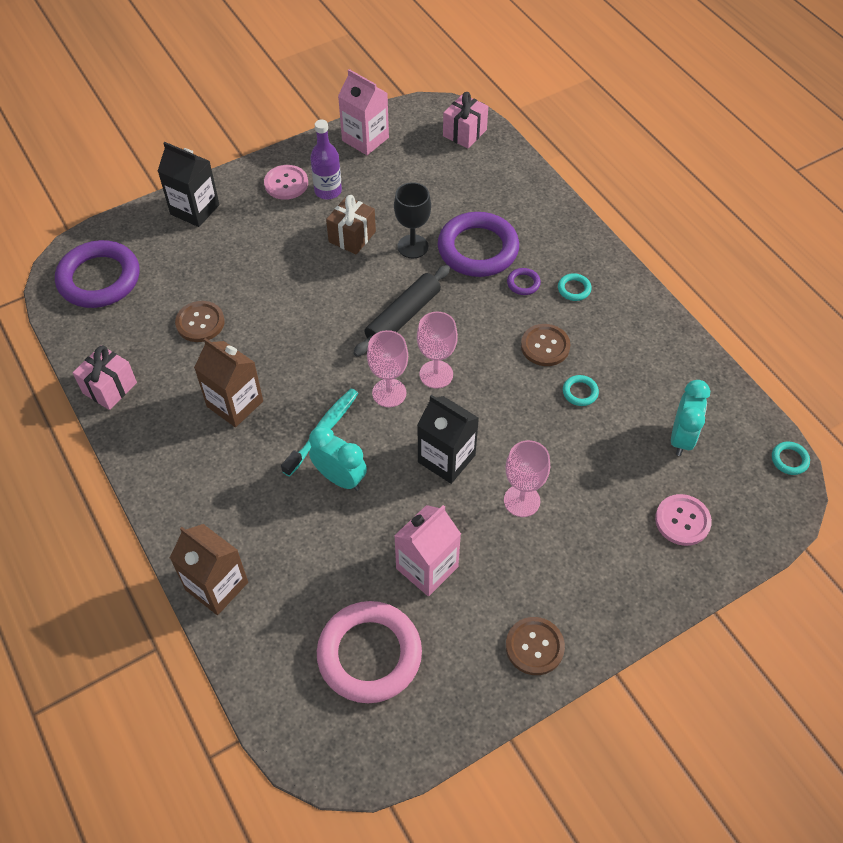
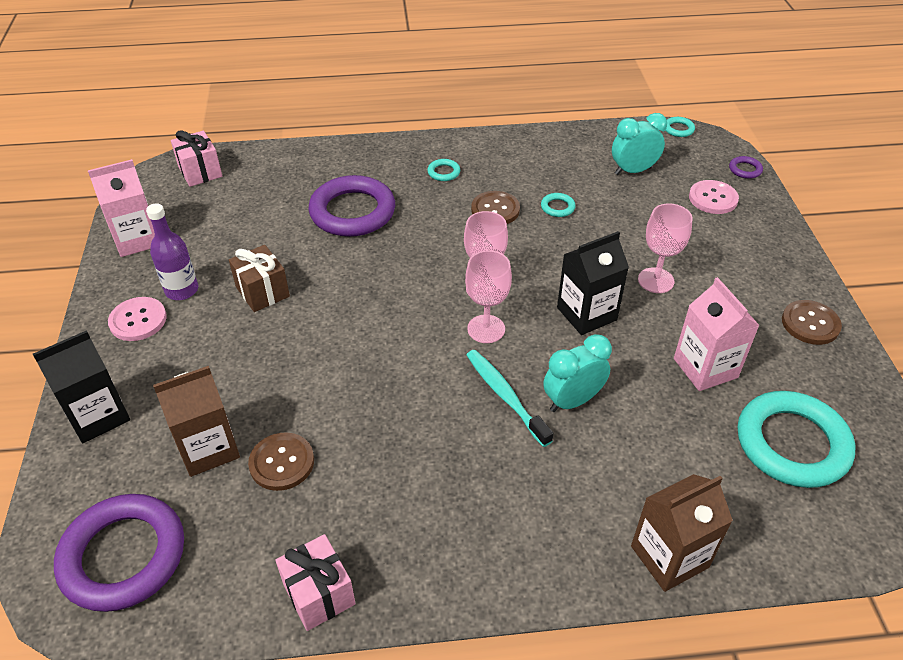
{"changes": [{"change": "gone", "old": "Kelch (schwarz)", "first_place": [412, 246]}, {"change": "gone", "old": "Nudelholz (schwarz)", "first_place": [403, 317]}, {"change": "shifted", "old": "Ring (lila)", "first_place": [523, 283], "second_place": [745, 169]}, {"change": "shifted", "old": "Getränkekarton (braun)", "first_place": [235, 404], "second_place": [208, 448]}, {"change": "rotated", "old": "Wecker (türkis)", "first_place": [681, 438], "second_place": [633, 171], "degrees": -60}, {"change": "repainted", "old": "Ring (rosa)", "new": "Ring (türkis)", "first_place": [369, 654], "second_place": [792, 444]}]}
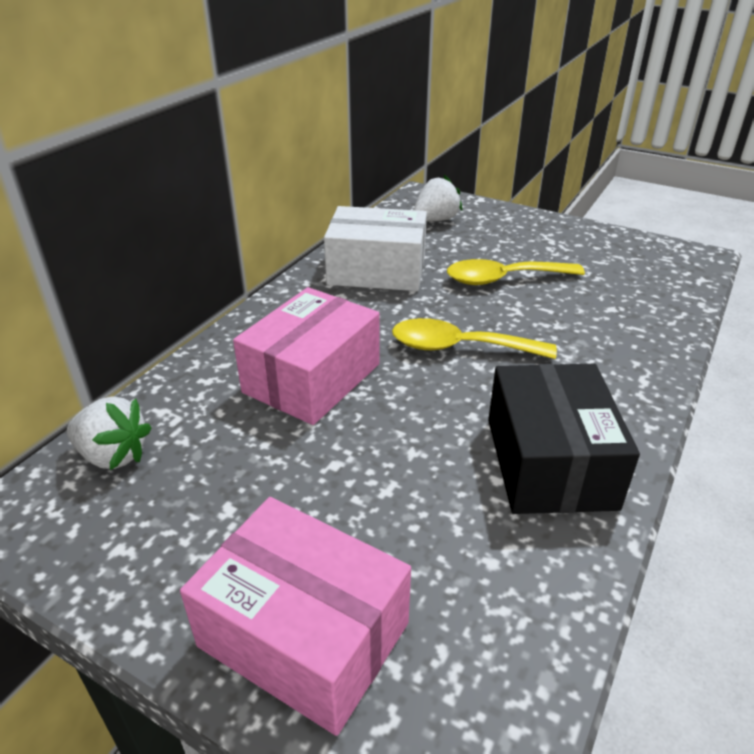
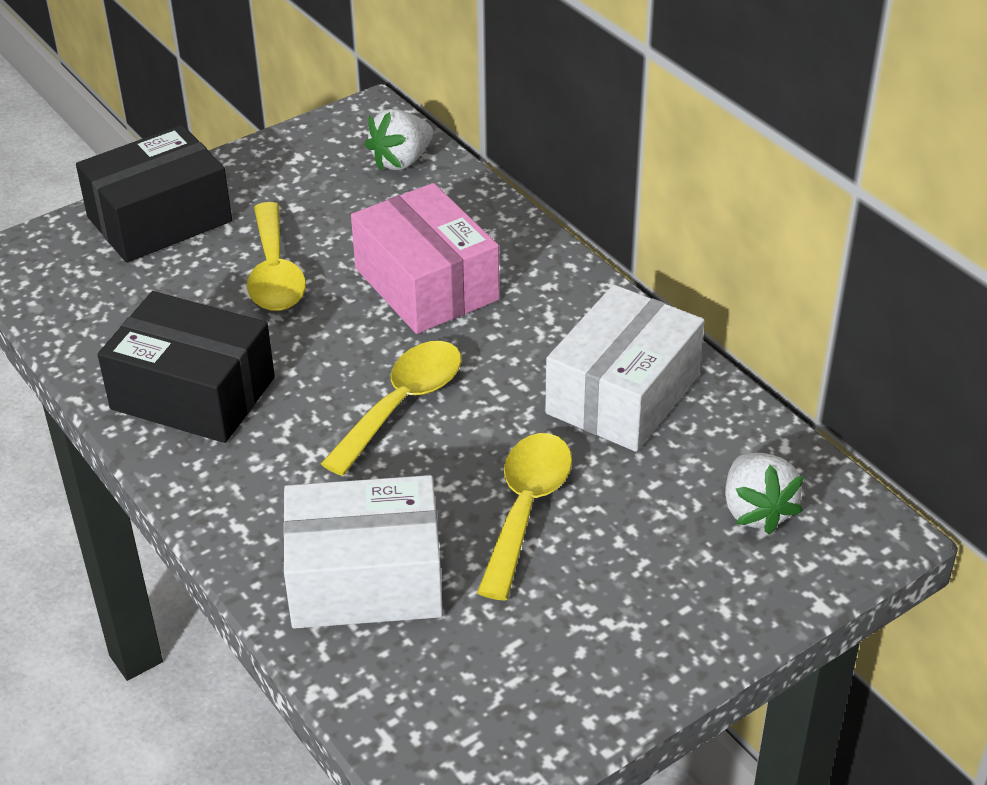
{"changes": [{"change": "repainted", "old": "Schachtel (rosa)", "new": "Schachtel (schwarz)", "first_place": [304, 634], "second_place": [159, 219]}, {"change": "new", "new": "Löffel (gelb)", "second_place": [275, 273]}, {"change": "new", "new": "Schachtel (weiß)", "second_place": [365, 578]}]}
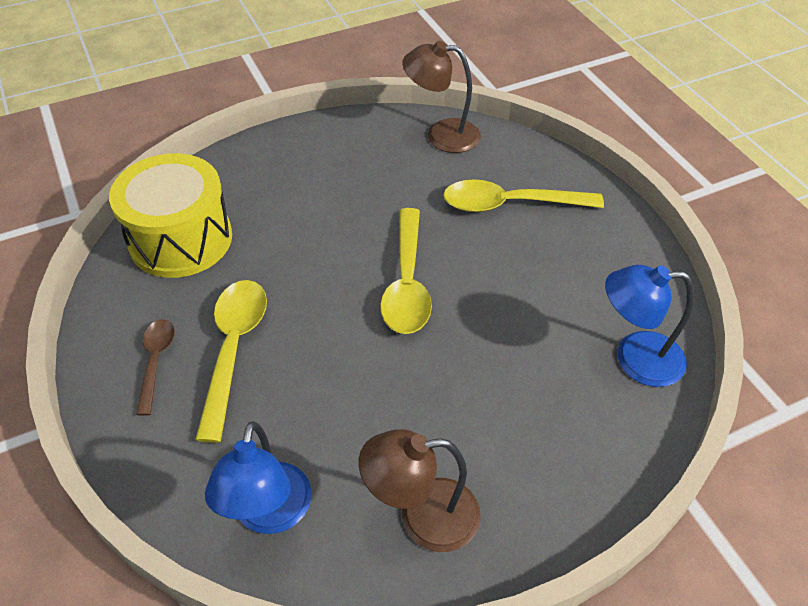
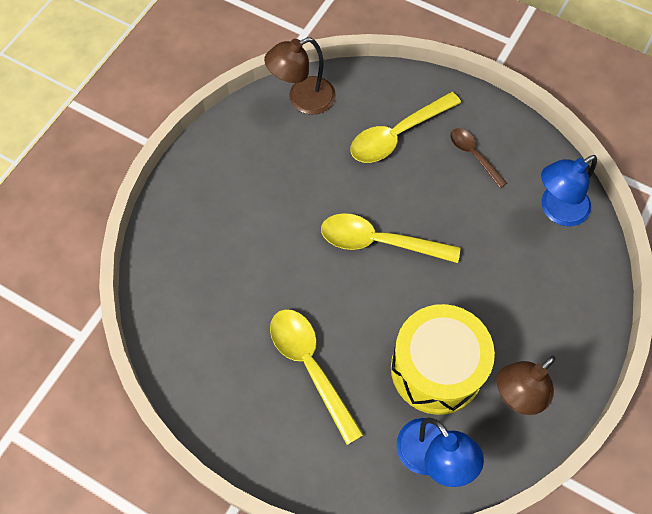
{"changes": [{"change": "shifted", "old": "Trommel (gelb)", "first_place": [181, 239], "second_place": [436, 369]}, {"change": "rotated", "old": "Löffel (gelb)", "first_place": [407, 282], "second_place": [380, 242], "degrees": 135}, {"change": "shifted", "old": "Löffel (braun)", "first_place": [156, 362], "second_place": [473, 155]}]}
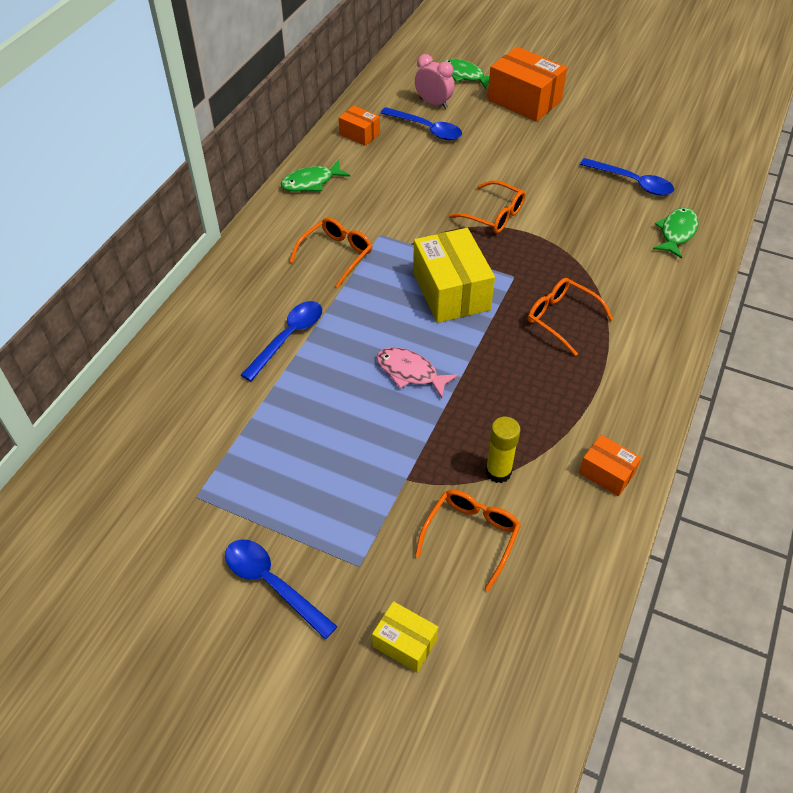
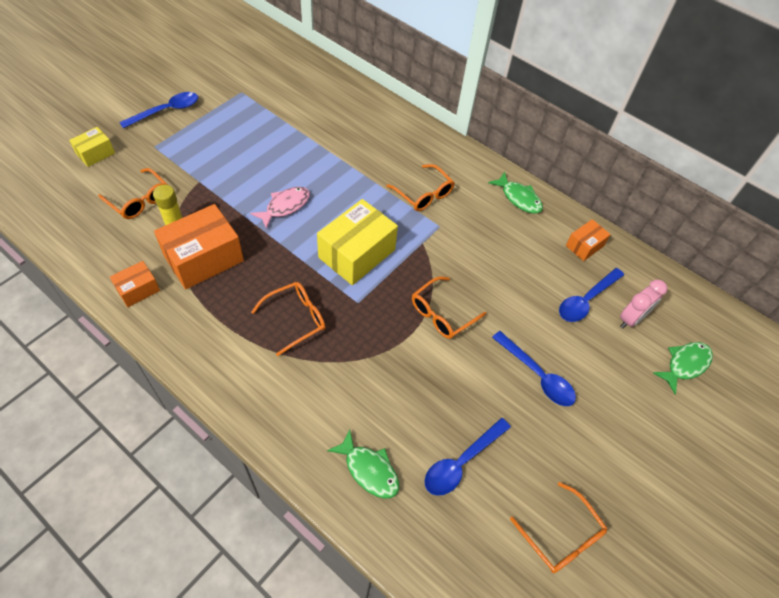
{"changes": [{"change": "shifted", "old": "Schachtel (orange)", "first_place": [524, 100], "second_place": [204, 258]}, {"change": "rotated", "old": "Fisch (grün)", "first_place": [311, 182], "second_place": [519, 198], "degrees": 150}, {"change": "rotated", "old": "Schachtel (gelb)", "first_place": [451, 291], "second_place": [357, 253], "degrees": -45}, {"change": "shifted", "old": "Löffel (blau)", "first_place": [288, 337], "second_place": [537, 375]}, {"change": "new", "new": "Brille (orange)", "second_place": [561, 536]}]}
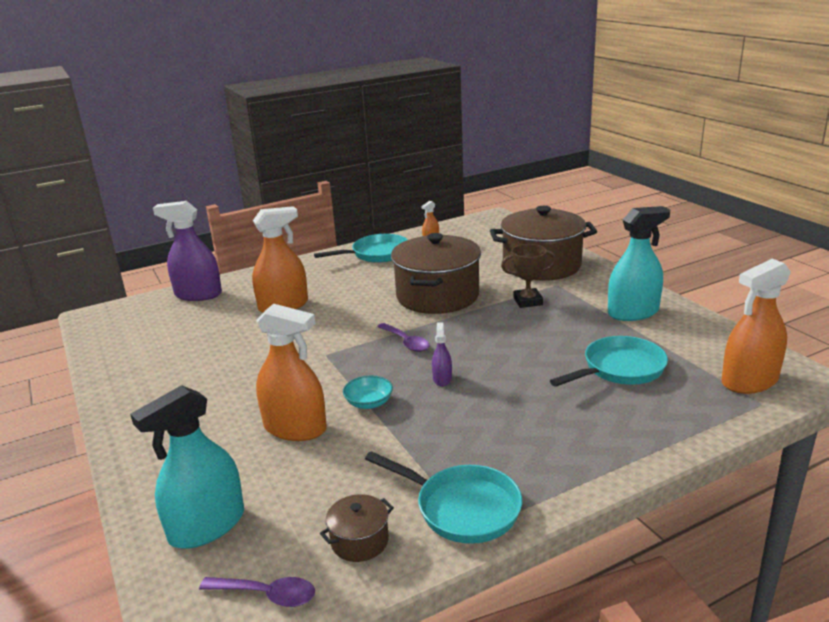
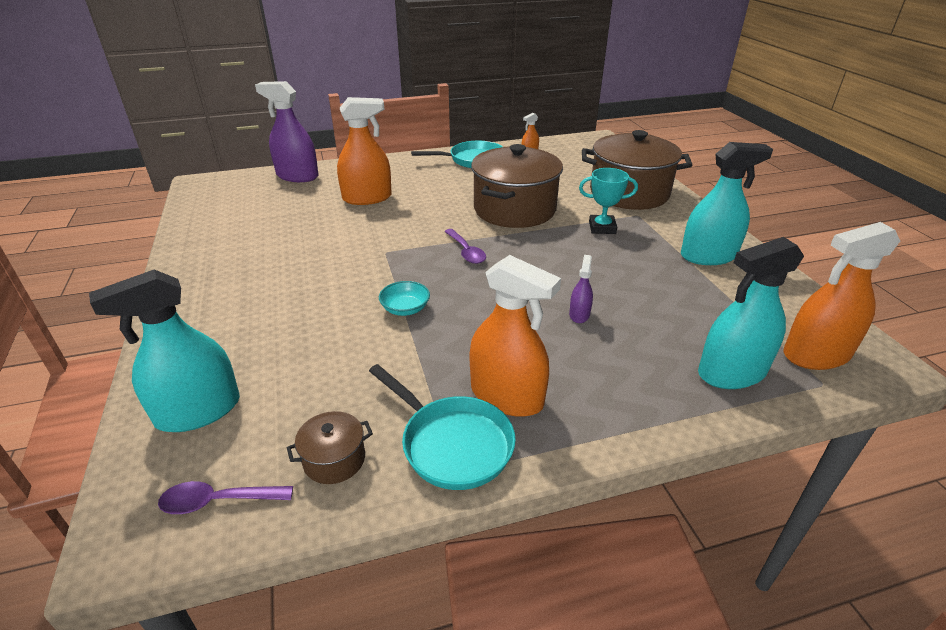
{"changes": [{"change": "repainted", "old": "Pokal (braun)", "new": "Pokal (türkis)", "first_place": [528, 301], "second_place": [602, 228]}, {"change": "shifted", "old": "Sprühflasche (orange)", "first_place": [295, 428], "second_place": [507, 396]}, {"change": "shifted", "old": "Sprühflasche (lila)", "first_place": [442, 379], "second_place": [579, 314]}, {"change": "gone", "old": "Pfanne (türkis)", "first_place": [619, 369]}, {"change": "rotated", "old": "Löffel (lila)", "first_place": [266, 595], "second_place": [218, 501], "degrees": 150}, {"change": "new", "new": "Sprühflasche (türkis)", "second_place": [732, 372]}]}
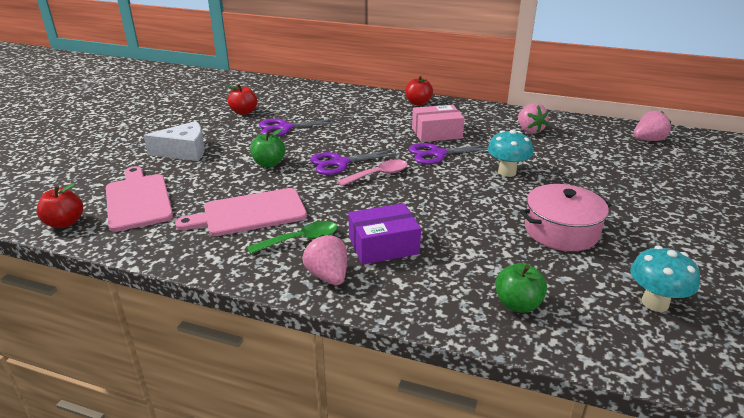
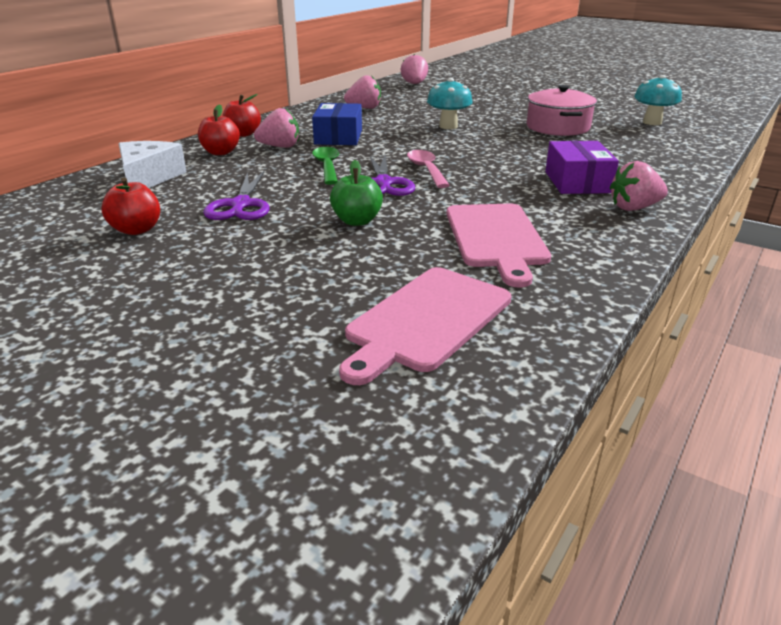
{"changes": [{"change": "repainted", "old": "Schachtel (rosa)", "new": "Schachtel (blau)", "first_place": [436, 133], "second_place": [338, 137]}, {"change": "shifted", "old": "Käse (weiß)", "first_place": [184, 151], "second_place": [148, 178]}, {"change": "gone", "old": "Schere (lila)", "first_place": [437, 154]}, {"change": "rotated", "old": "Schneidebrett (rosa)", "first_place": [138, 200], "second_place": [426, 320], "degrees": -45}, {"change": "shifted", "old": "Apfel (rot)", "first_place": [65, 223], "second_place": [220, 152]}, {"change": "shifted", "old": "Löffel (grün)", "first_place": [300, 240], "second_place": [327, 166]}, {"change": "gone", "old": "Apfel (grün)", "first_place": [517, 304]}, {"change": "new", "new": "Erdbeere (rosa)", "second_place": [280, 147]}]}
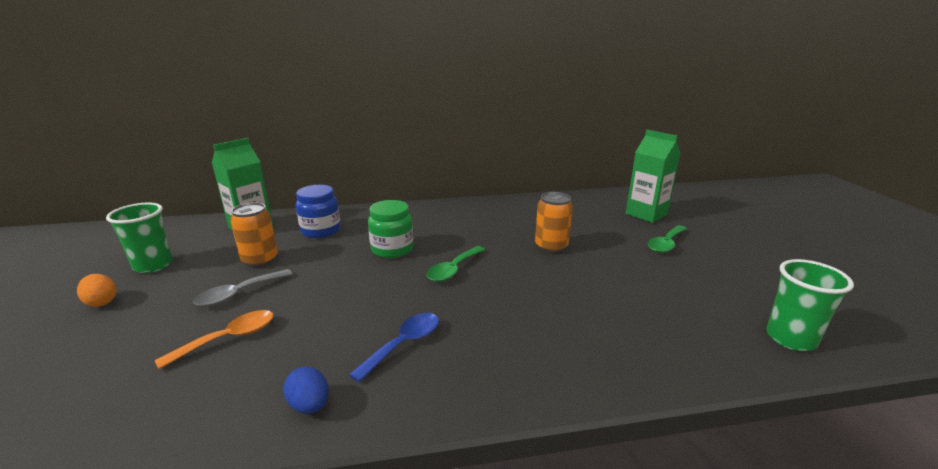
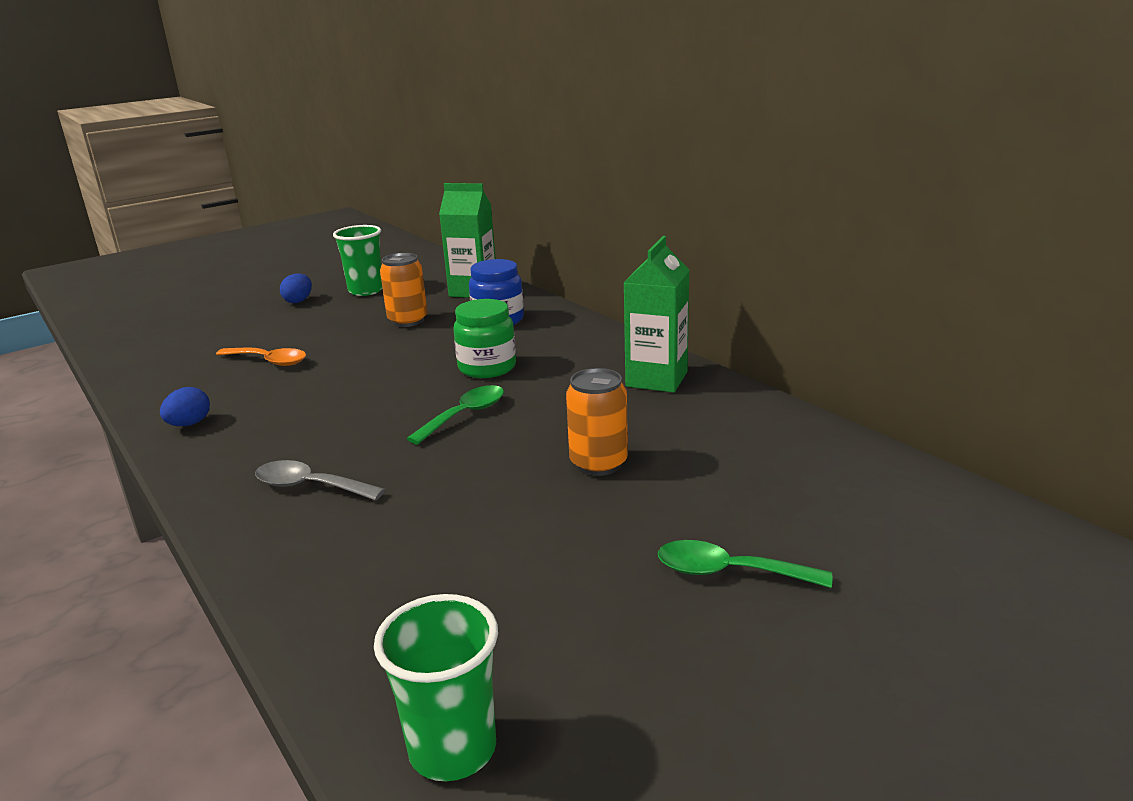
{"changes": [{"change": "shifted", "old": "Getränkekarton (grün)", "first_place": [646, 214], "second_place": [656, 379]}, {"change": "rotated", "old": "Löffel (grün)", "first_place": [453, 270], "second_place": [465, 415], "degrees": 120}, {"change": "shifted", "old": "Löffel (grau)", "first_place": [238, 294], "second_place": [309, 486]}, {"change": "repainted", "old": "Ei (orange)", "new": "Ei (blau)", "first_place": [102, 302], "second_place": [298, 301]}, {"change": "gone", "old": "Löffel (blau)", "first_place": [404, 344]}]}
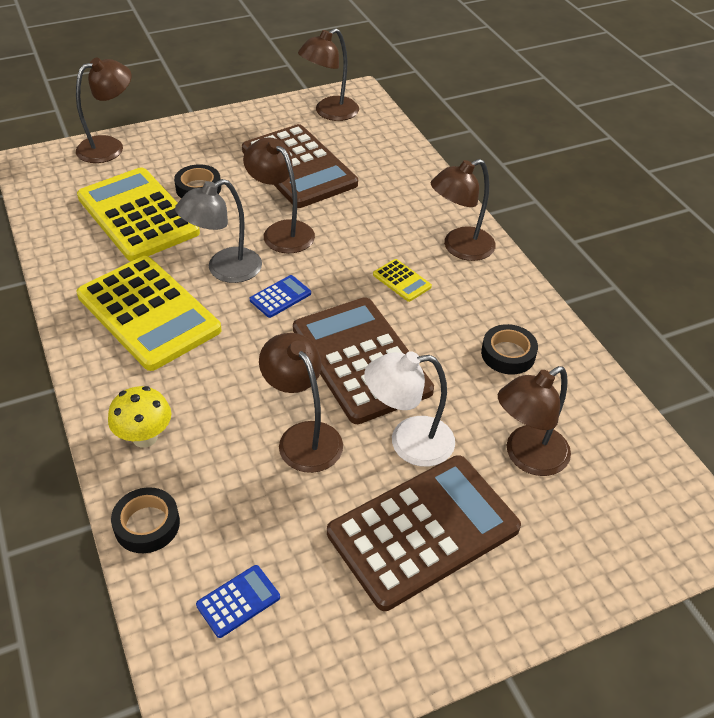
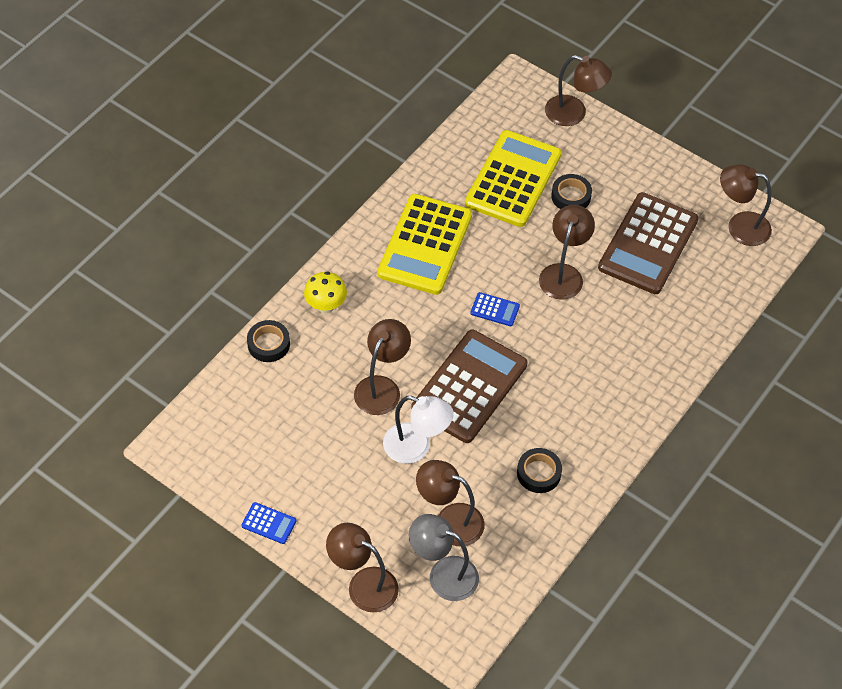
{"changes": [{"change": "shifted", "old": "Lampe (braun)", "first_place": [459, 248], "second_place": [363, 584]}, {"change": "shifted", "old": "Lampe (grau)", "first_place": [224, 270], "second_place": [443, 574]}, {"change": "gone", "old": "Taschenrechner (gelb)", "first_place": [402, 281]}, {"change": "rotated", "old": "Lampe (weiß)", "first_place": [408, 442], "second_place": [416, 447], "degrees": 150}, {"change": "gone", "old": "Taschenrechner (braun)", "first_place": [423, 531]}, {"change": "shifted", "old": "Taschenrechner (blau)", "first_place": [238, 601], "second_place": [269, 523]}]}
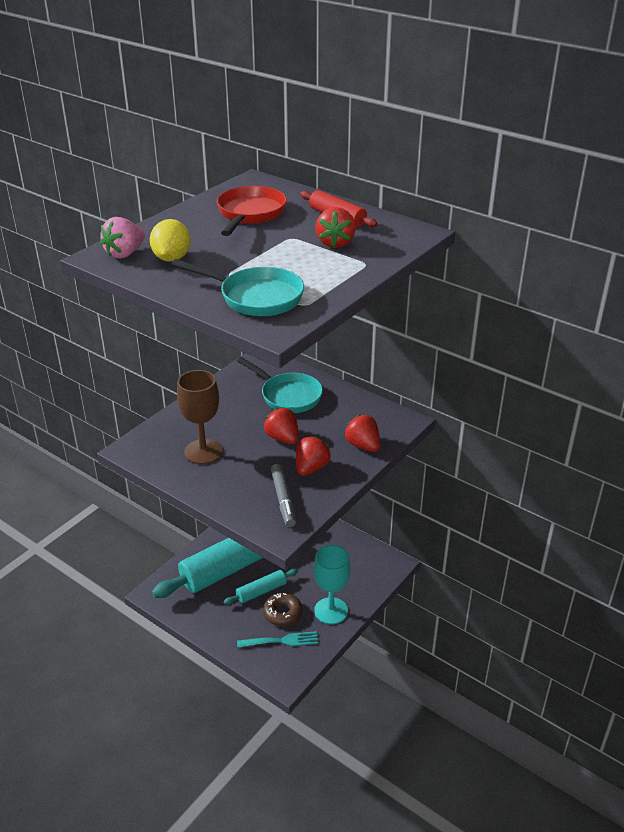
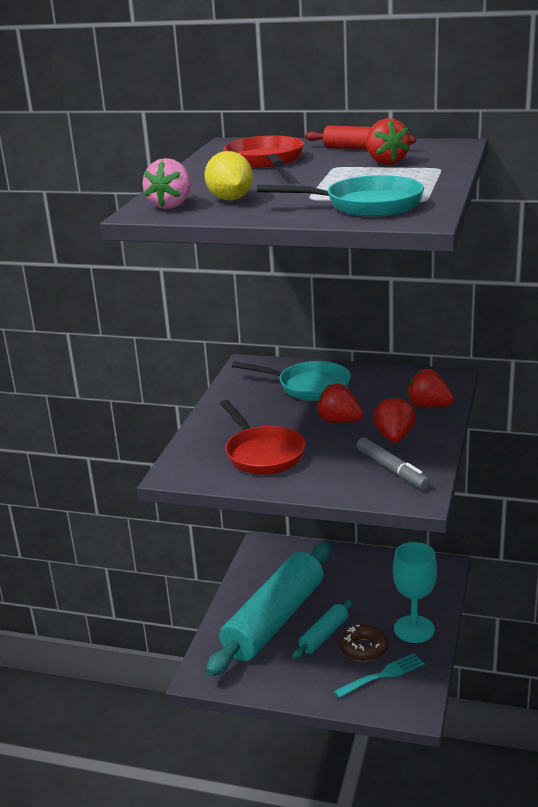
{"changes": [{"change": "swapped", "old": "Kelch (braun)", "new": "Pfanne (rot)", "first_place": [203, 452], "second_place": [262, 454]}]}
